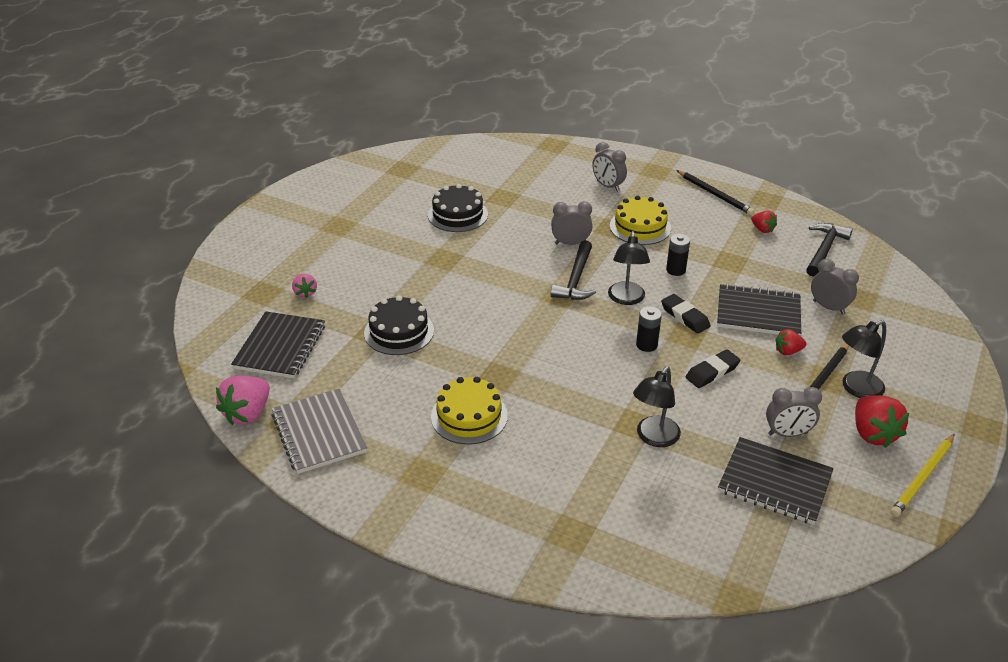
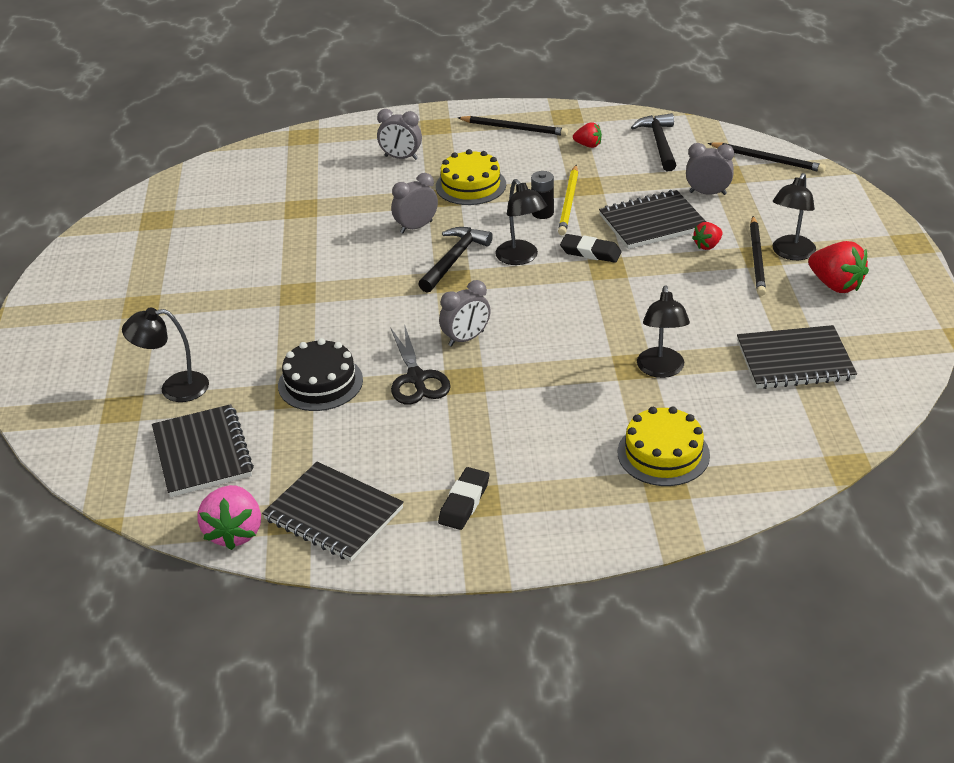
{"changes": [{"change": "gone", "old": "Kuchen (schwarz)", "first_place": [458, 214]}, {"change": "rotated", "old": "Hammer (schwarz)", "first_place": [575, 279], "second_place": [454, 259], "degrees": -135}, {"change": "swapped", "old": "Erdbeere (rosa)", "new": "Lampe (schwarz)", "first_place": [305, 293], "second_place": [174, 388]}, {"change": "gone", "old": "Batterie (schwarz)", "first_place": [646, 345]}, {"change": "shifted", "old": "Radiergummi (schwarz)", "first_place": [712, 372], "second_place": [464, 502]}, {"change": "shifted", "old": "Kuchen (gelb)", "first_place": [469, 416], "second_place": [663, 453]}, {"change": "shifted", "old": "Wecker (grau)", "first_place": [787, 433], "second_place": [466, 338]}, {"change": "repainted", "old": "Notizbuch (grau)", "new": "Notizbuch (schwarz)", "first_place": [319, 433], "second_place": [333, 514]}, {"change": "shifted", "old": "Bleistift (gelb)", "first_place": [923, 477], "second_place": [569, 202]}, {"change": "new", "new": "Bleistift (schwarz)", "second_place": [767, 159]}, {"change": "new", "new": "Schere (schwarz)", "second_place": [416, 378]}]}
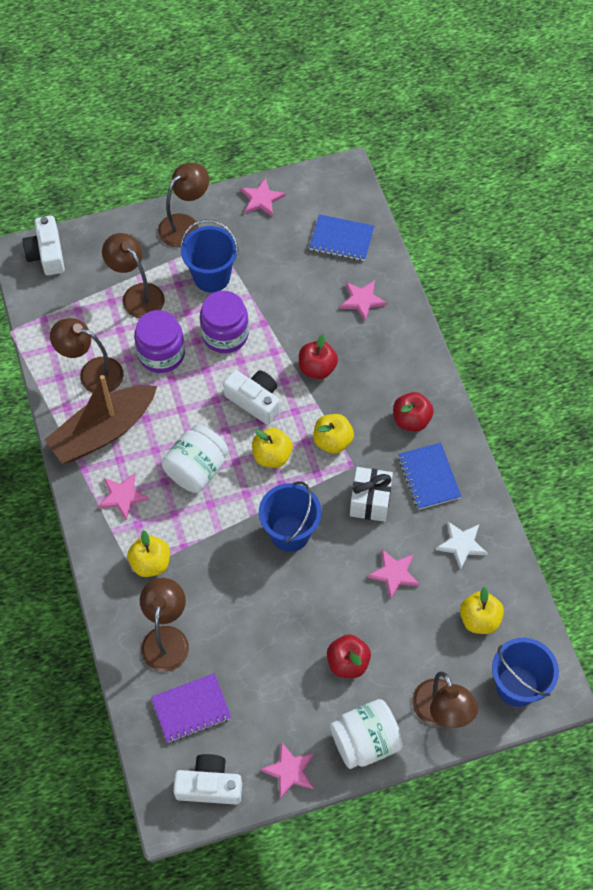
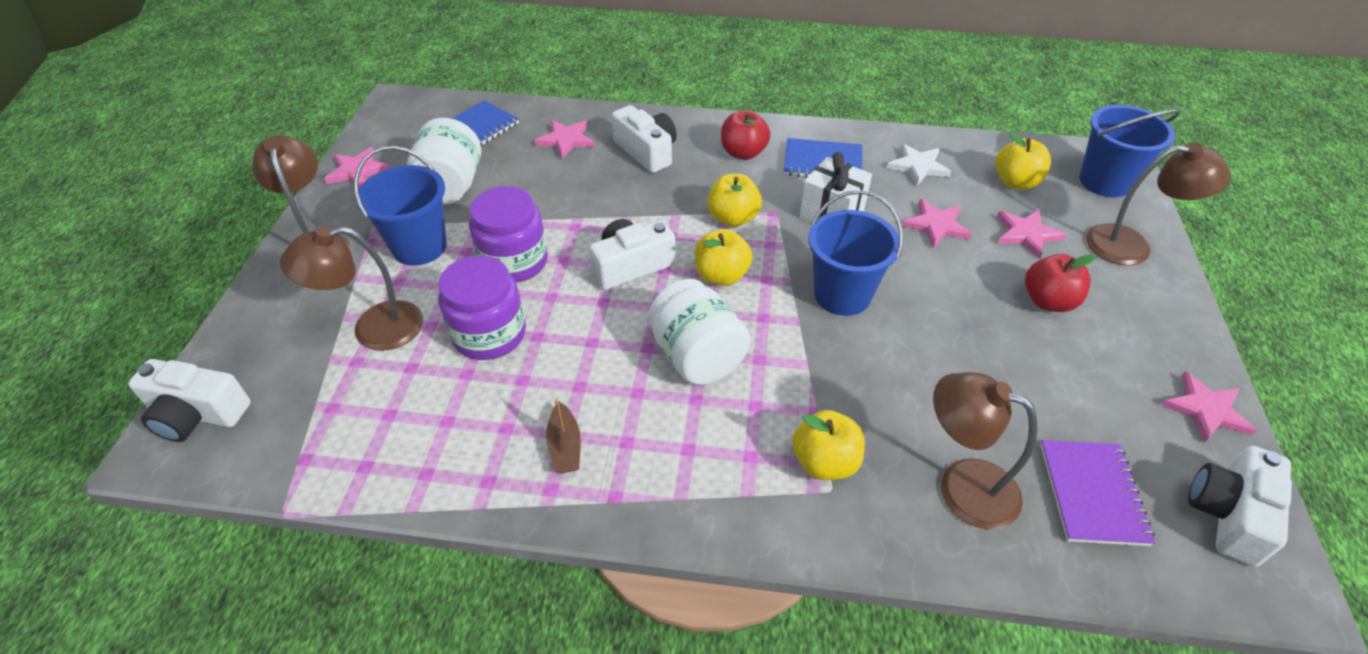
{"changes": [{"change": "gone", "old": "Lampe (braun)", "first_place": [92, 373]}, {"change": "gone", "old": "Apfel (rot)", "first_place": [317, 368]}, {"change": "scaled", "old": "Boot (braun)", "first_place": [103, 431], "second_place": [565, 446], "factor": 0.4}, {"change": "shifted", "old": "Stern (rosa)", "first_place": [122, 496], "second_place": [1026, 234]}, {"change": "shifted", "old": "Einmachglas (weiß)", "first_place": [365, 741], "second_place": [451, 187]}, {"change": "new", "new": "Kamera (weiß)", "second_place": [647, 151]}]}
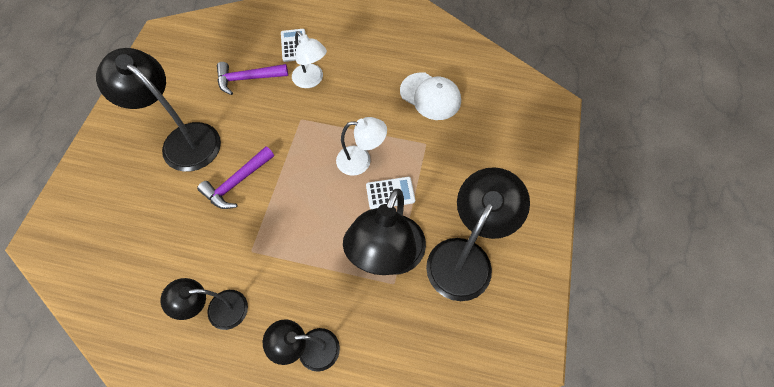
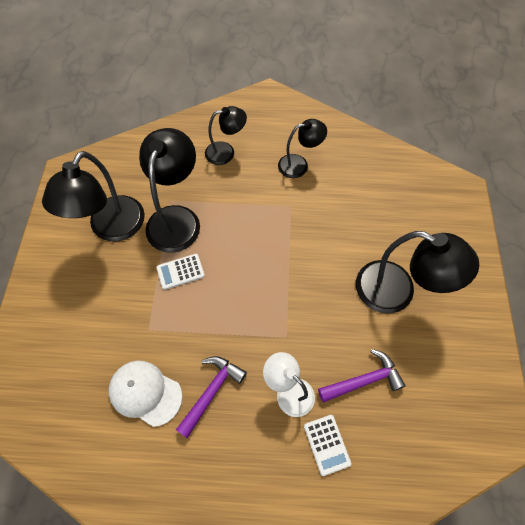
{"changes": [{"change": "gone", "old": "Lampe (weiß)", "first_place": [361, 161]}, {"change": "shifted", "old": "Hammer (lila)", "first_place": [237, 183], "second_place": [211, 391]}]}
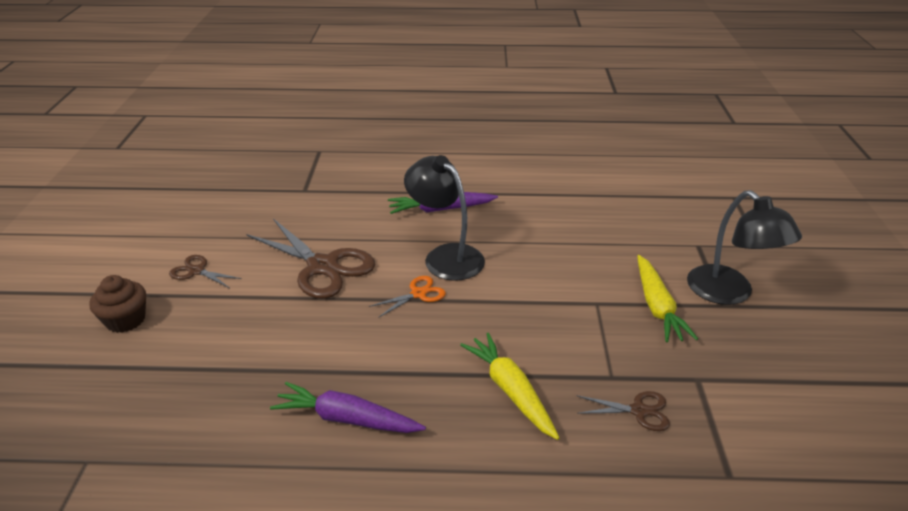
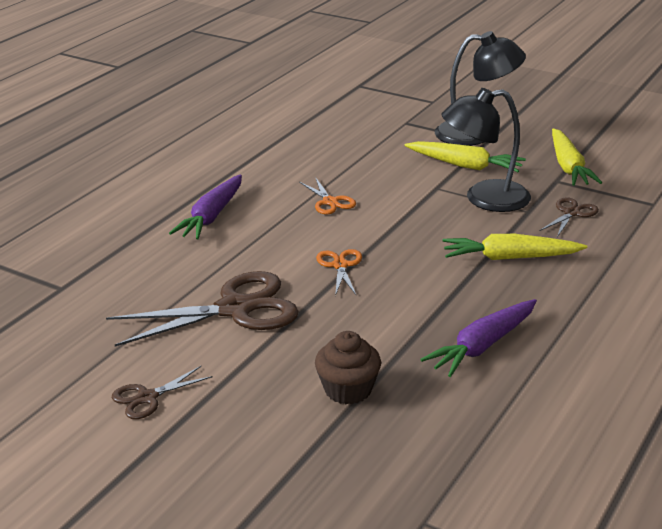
{"changes": [{"change": "shifted", "old": "Lampe (schwarz)", "first_place": [445, 256], "second_place": [484, 199]}, {"change": "shifted", "old": "Muffin (braun)", "first_place": [125, 320], "second_place": [348, 389]}, {"change": "new", "new": "Karotte (gelb)", "second_place": [568, 167]}, {"change": "new", "new": "Schere (orange)", "second_place": [330, 202]}]}
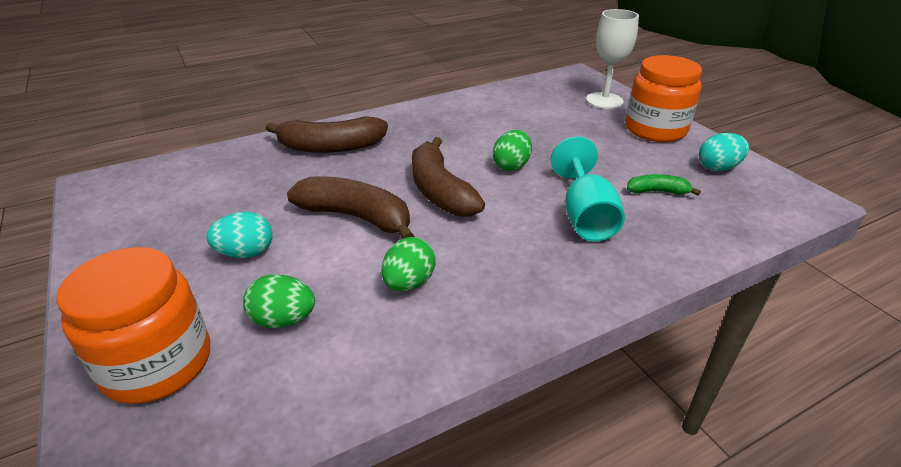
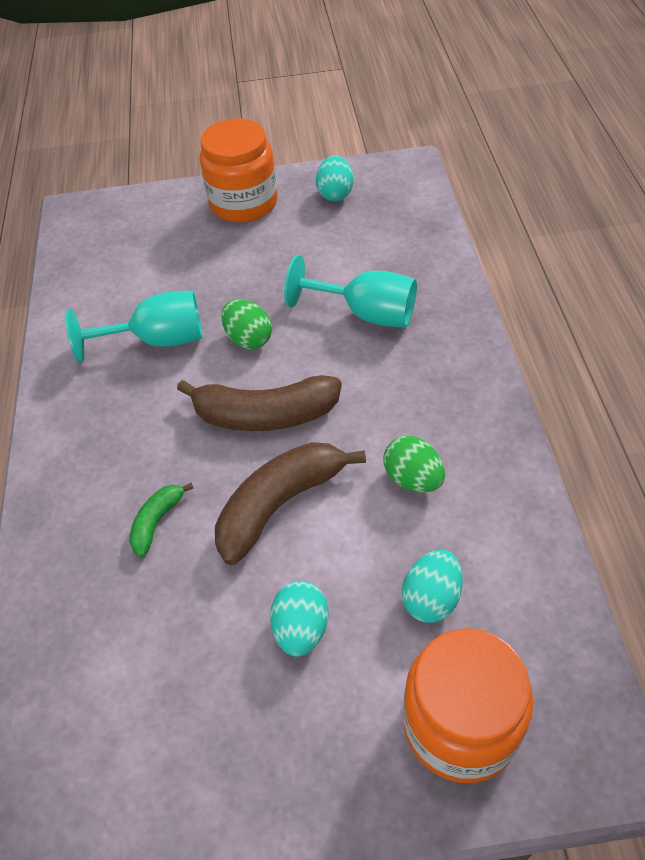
{"changes": [{"change": "gone", "old": "Kelch (weiß)", "first_place": [604, 101]}, {"change": "gone", "old": "Banane (braun)", "first_place": [330, 147]}, {"change": "shifted", "old": "Banane (grün)", "first_place": [657, 191], "second_place": [157, 522]}, {"change": "repainted", "old": "Ei (grün)", "new": "Ei (türkis)", "first_place": [283, 320], "second_place": [431, 598]}, {"change": "new", "new": "Kelch (türkis)", "second_place": [157, 340]}]}
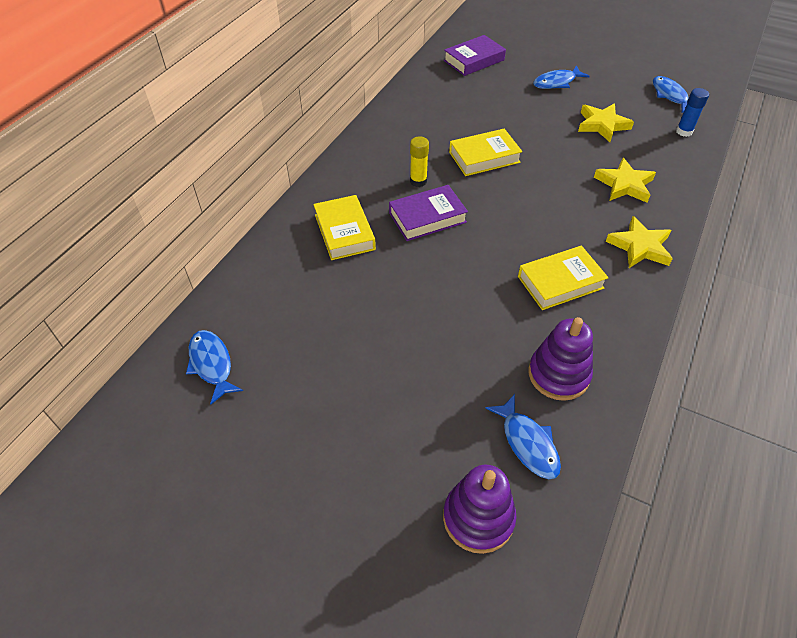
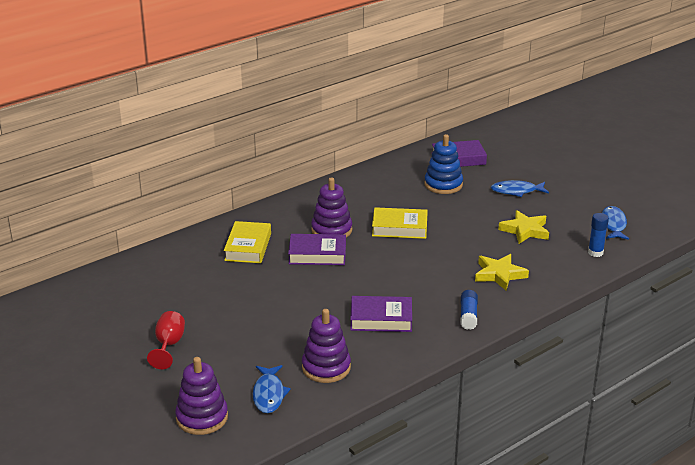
{"changes": [{"change": "swapped", "old": "Klebestift (gelb)", "new": "Stapelspielzeug (lila)", "first_place": [418, 181], "second_place": [331, 230]}, {"change": "swapped", "old": "Stern (gelb)", "new": "Klebestift (blau)", "first_place": [640, 247], "second_place": [468, 316]}, {"change": "repainted", "old": "Buch (gelb)", "new": "Buch (lila)", "first_place": [560, 282], "second_place": [381, 319]}, {"change": "gone", "old": "Fisch (blau)", "first_place": [212, 364]}, {"change": "new", "new": "Stapelspielzeug (blau)", "second_place": [443, 185]}, {"change": "new", "new": "Kelch (rot)", "second_place": [169, 345]}]}
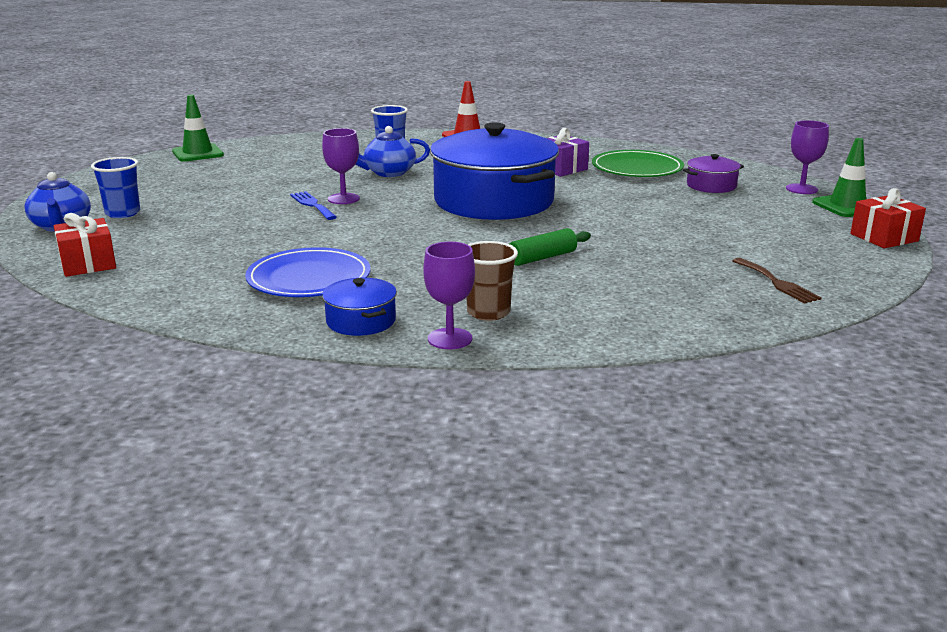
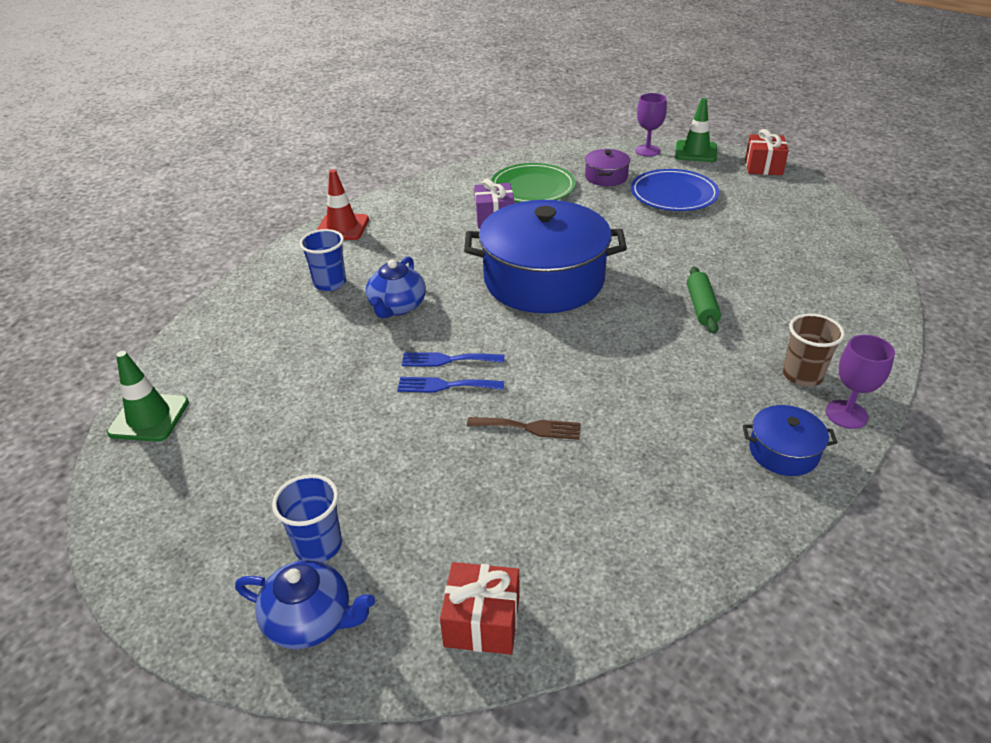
{"changes": [{"change": "swapped", "old": "Kelch (lila)", "new": "Gabel (blau)", "first_place": [343, 199], "second_place": [447, 360]}, {"change": "shifted", "old": "Teller (blau)", "first_place": [309, 278], "second_place": [673, 194]}, {"change": "shifted", "old": "Gabel (braun)", "first_place": [777, 283], "second_place": [529, 428]}]}
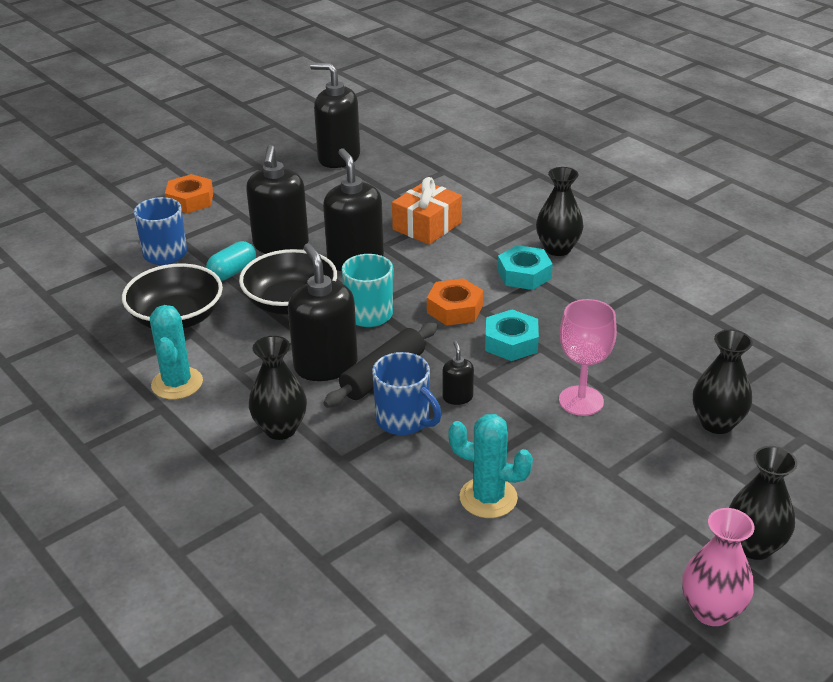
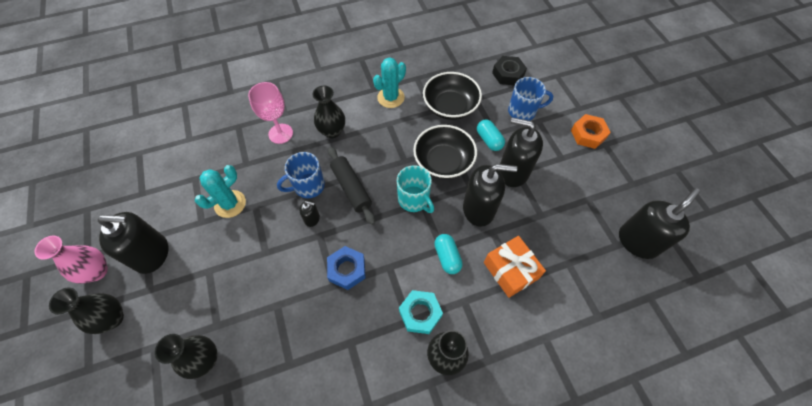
{"changes": [{"change": "shifted", "old": "Seifenspender (schwarz)", "first_place": [325, 366], "second_place": [152, 254]}, {"change": "gone", "old": "Sechskantmutter (orange)", "first_place": [455, 309]}, {"change": "shifted", "old": "Kelch (rosa)", "first_place": [581, 401], "second_place": [280, 133]}, {"change": "rotated", "old": "Kaktus (türkis)", "first_place": [177, 383], "second_place": [391, 97], "degrees": -60}, {"change": "repainted", "old": "Sechskantmutter (türkis)", "new": "Sechskantmutter (blau)", "first_place": [511, 342], "second_place": [347, 270]}, {"change": "new", "new": "Sechskantmutter (schwarz)", "second_place": [508, 74]}, {"change": "new", "new": "Kapsel (türkis)", "second_place": [447, 257]}]}
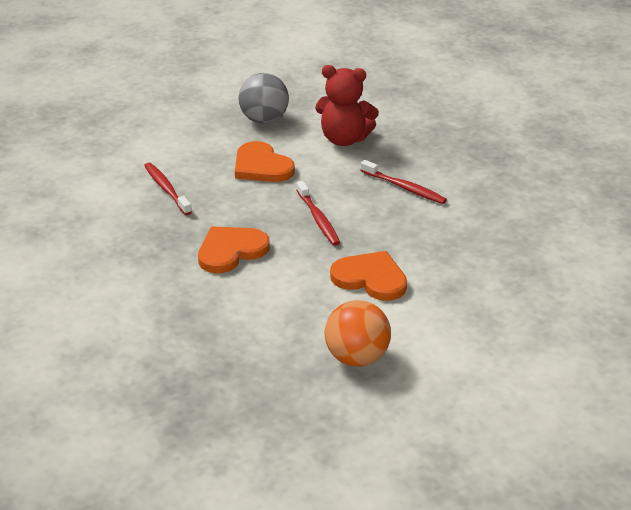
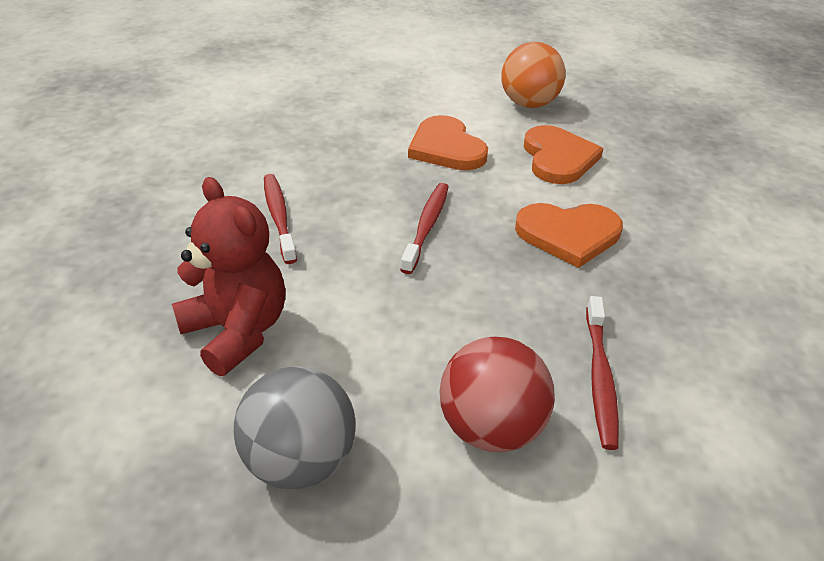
{"changes": [{"change": "shifted", "old": "Herz (orange)", "first_place": [261, 166], "second_place": [558, 158]}, {"change": "new", "new": "Ball (rot)", "second_place": [490, 427]}]}
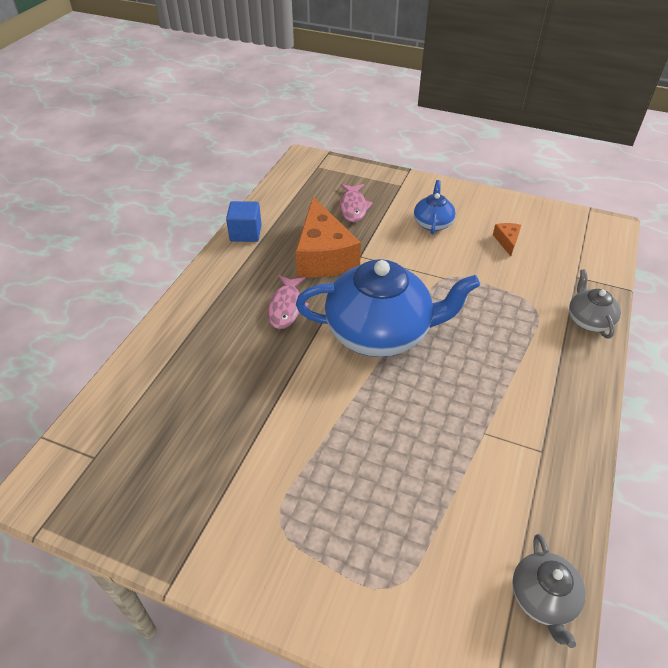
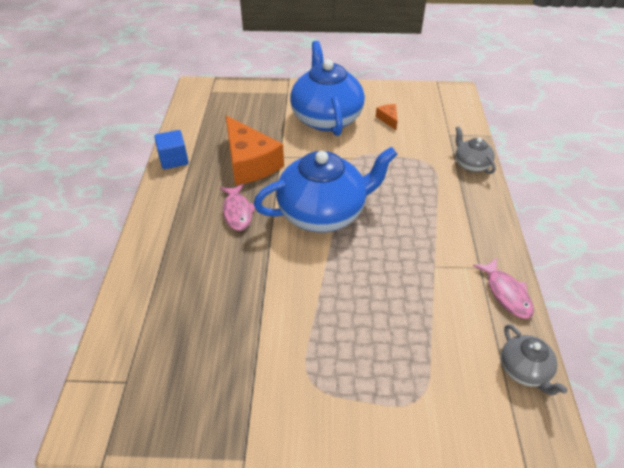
{"changes": [{"change": "scaled", "old": "Teekanne (blau)", "first_place": [432, 223], "second_place": [326, 118], "factor": 2.13}, {"change": "shifted", "old": "Fisch (rosa)", "first_place": [353, 207], "second_place": [506, 293]}]}
